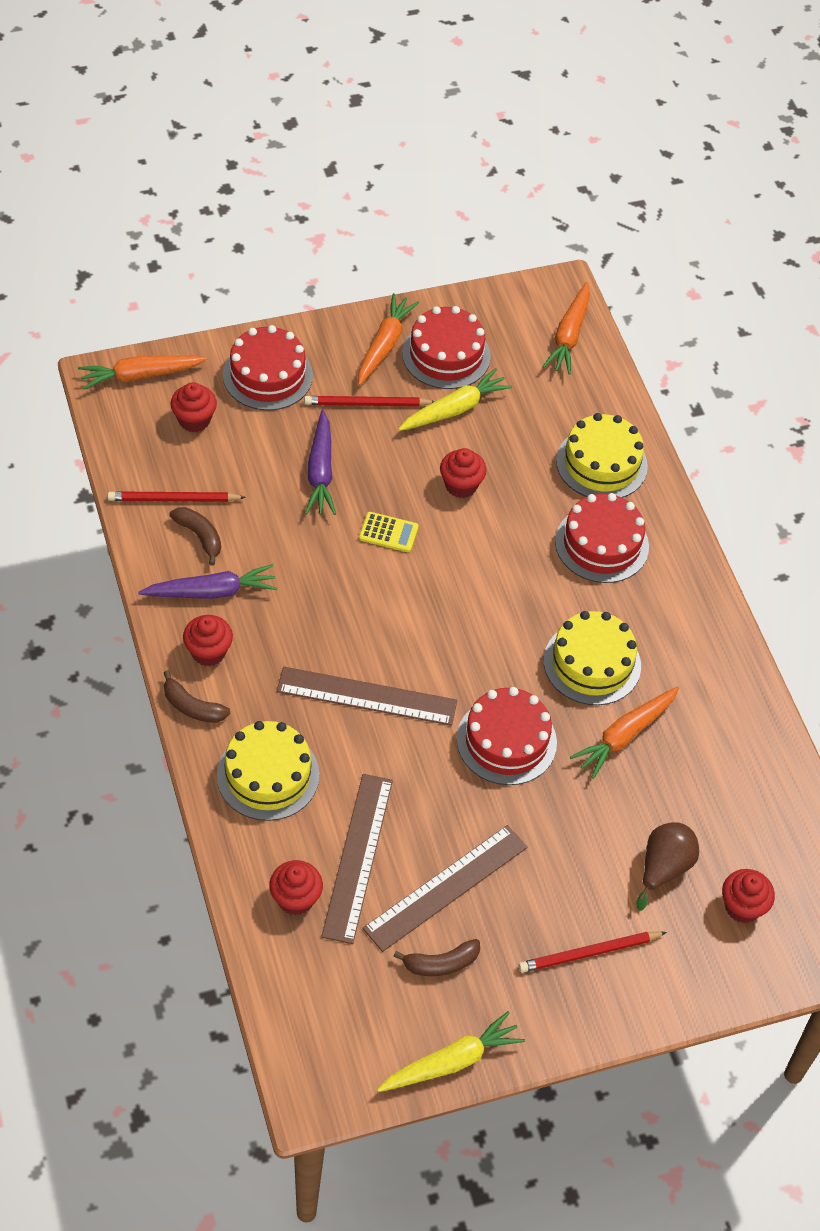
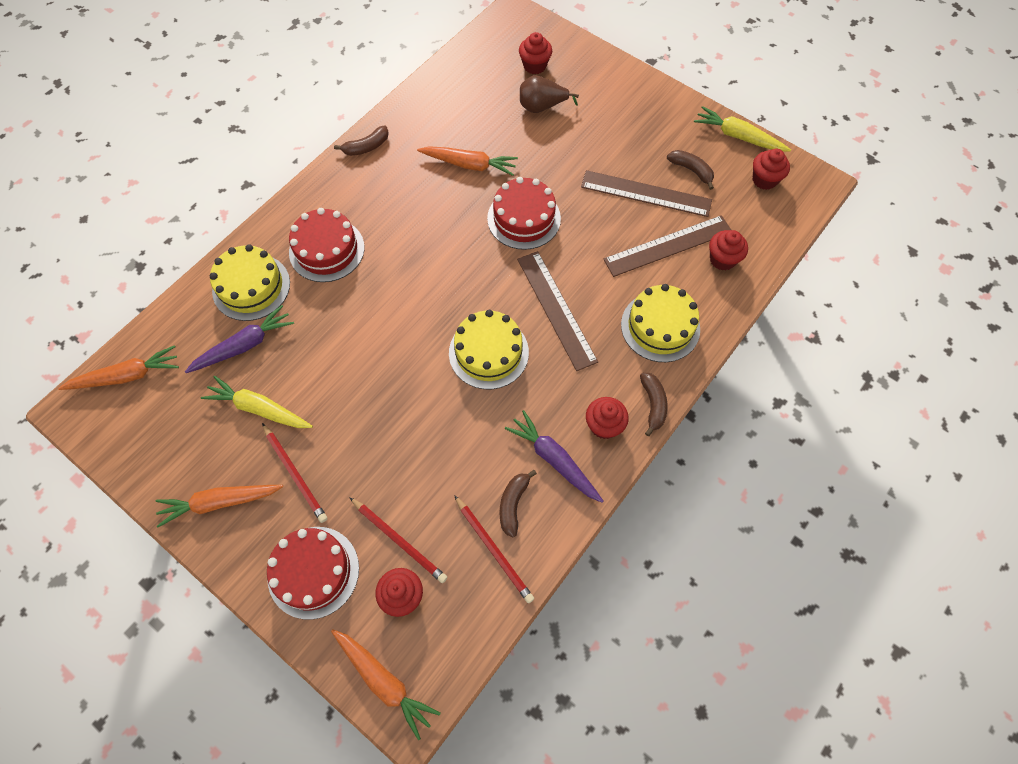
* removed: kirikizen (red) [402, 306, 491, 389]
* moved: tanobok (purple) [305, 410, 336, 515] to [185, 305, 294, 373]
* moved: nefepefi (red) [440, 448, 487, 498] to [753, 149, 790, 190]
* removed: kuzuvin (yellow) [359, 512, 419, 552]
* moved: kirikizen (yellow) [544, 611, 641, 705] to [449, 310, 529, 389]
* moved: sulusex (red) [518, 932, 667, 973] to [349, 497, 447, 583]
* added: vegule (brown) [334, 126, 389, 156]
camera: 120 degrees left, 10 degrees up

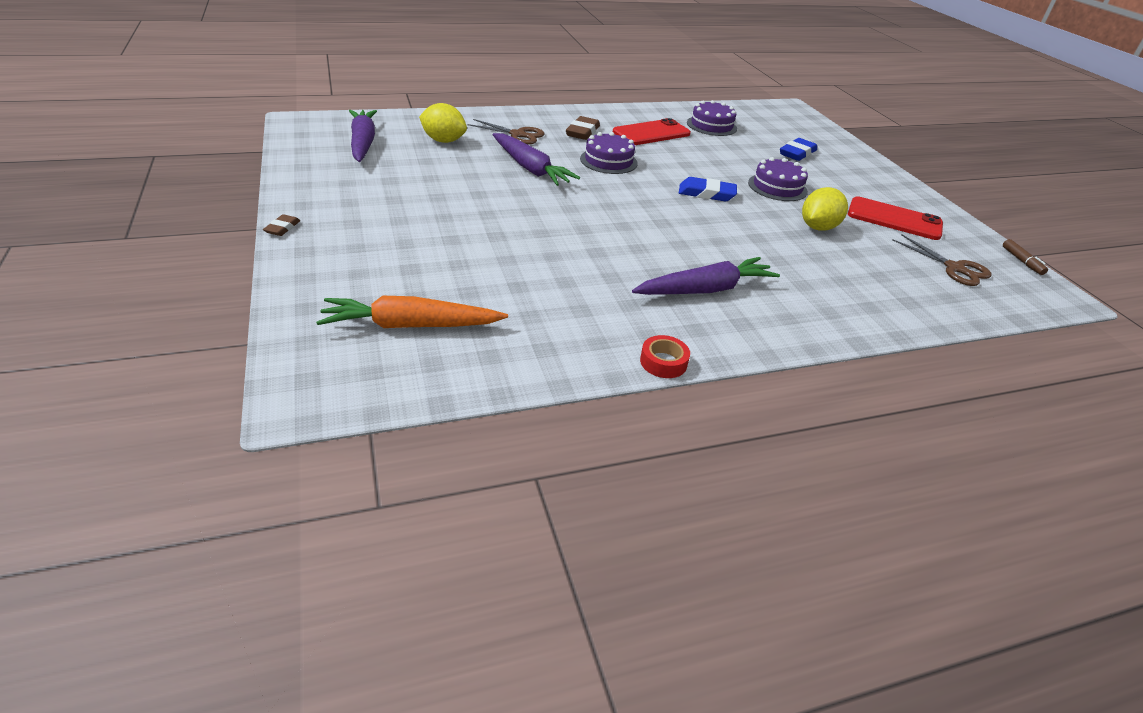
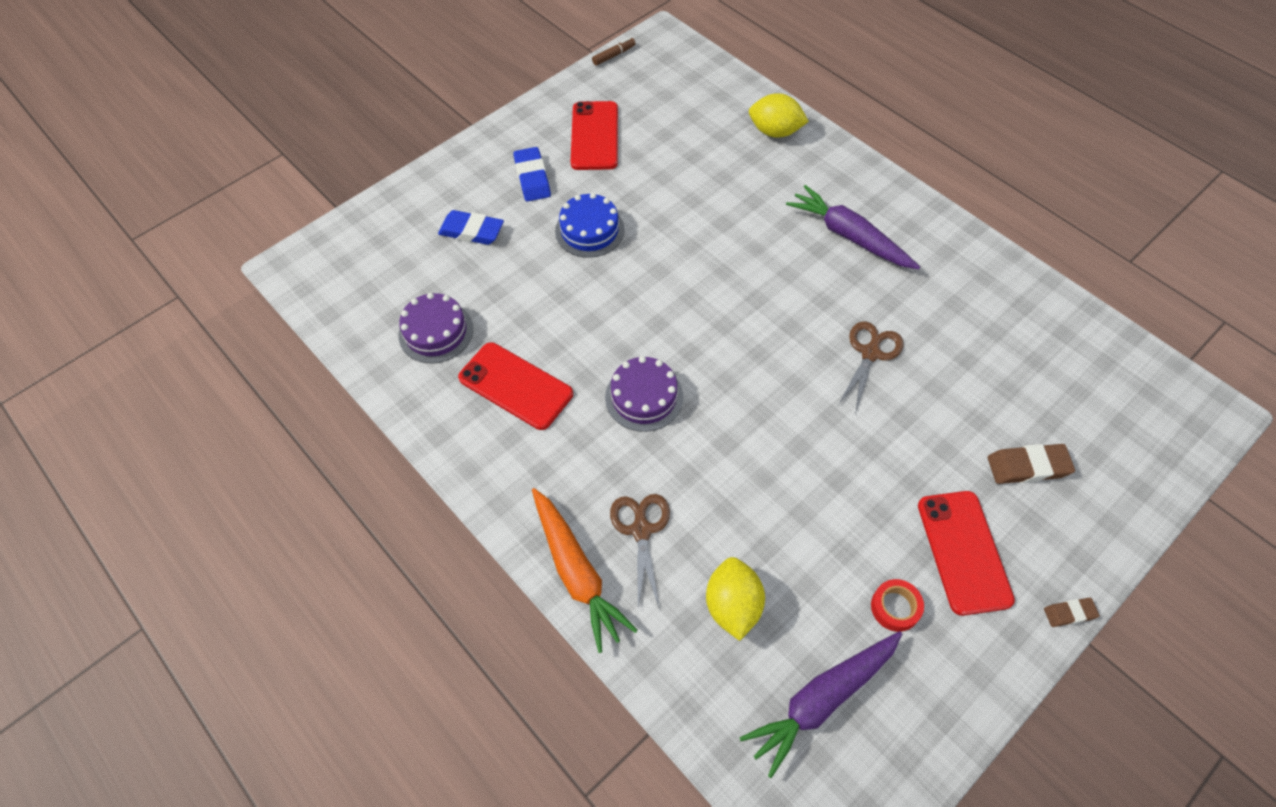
* moved: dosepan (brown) [566, 116, 600, 140] to [988, 444, 1075, 484]
* removed: tanobok (purple) [492, 133, 580, 186]
* recoloured: kirikizen (purple) [748, 157, 808, 201] to kirikizen (blue) [555, 193, 624, 258]
* moved: dosepan (blue) [679, 177, 737, 201] to [513, 147, 551, 202]
* moved: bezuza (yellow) [802, 187, 848, 231] to [749, 93, 809, 138]
* moved: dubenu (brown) [893, 234, 991, 286] to [838, 321, 904, 411]
* moved: tanobok (orange) [316, 296, 508, 328] to [532, 488, 638, 653]
* moved: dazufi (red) [640, 335, 690, 378] to [871, 579, 924, 632]
* added: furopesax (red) [918, 491, 1015, 616]
camera: 110 degrees left, 20 degrees up

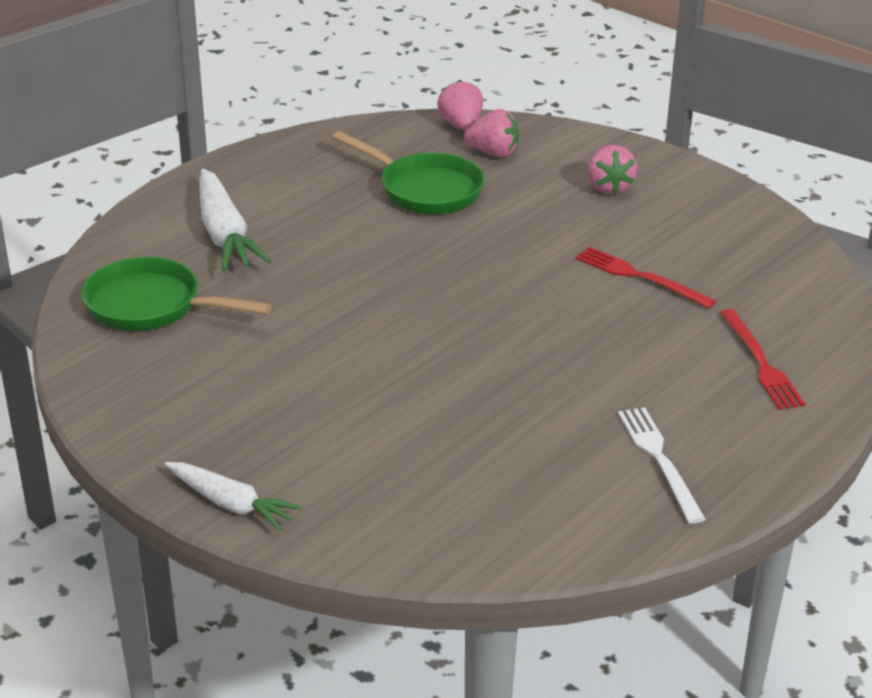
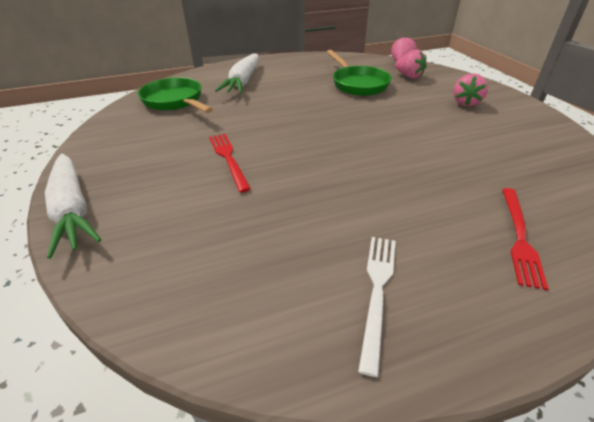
* moved: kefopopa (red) [576, 247, 716, 308] to [209, 134, 251, 193]
* resized: tanobok (white) [165, 462, 302, 531] = [45, 154, 101, 259] x1.55
camera: 30 degrees right, 5 degrees up

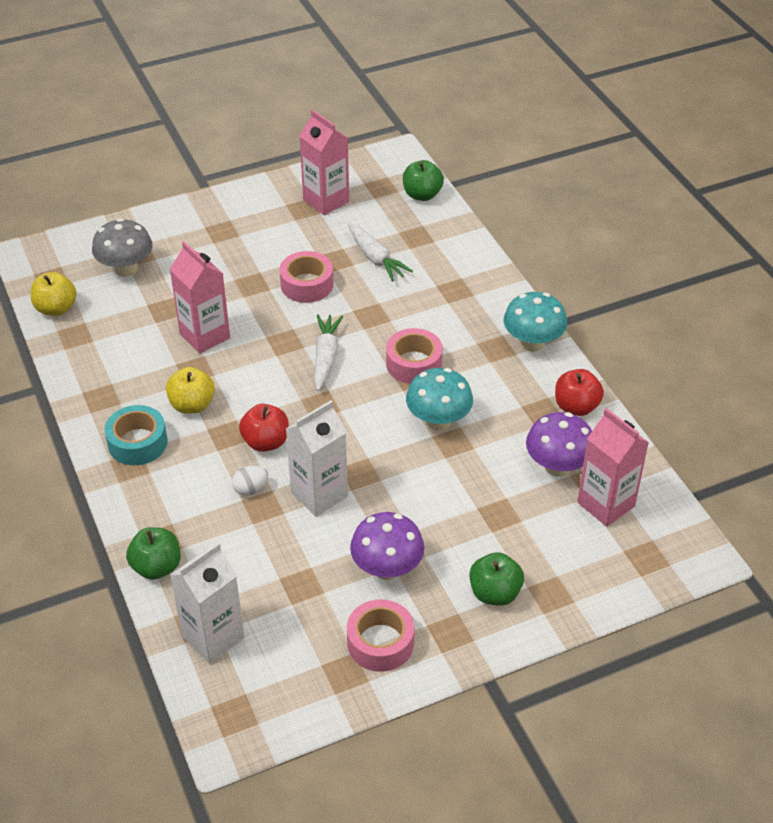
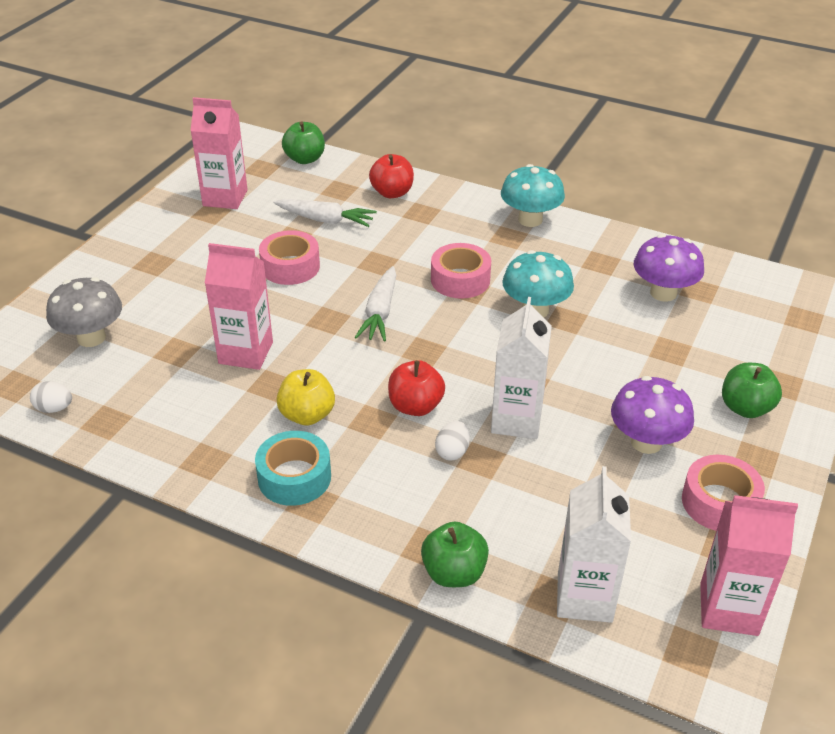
* replaced: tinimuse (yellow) [31, 272, 77, 316] to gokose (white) [30, 381, 72, 413]
* turned: tanobok (white) [314, 314, 344, 391] = [355, 266, 396, 341] 135 degrees counterclockwise
* moved: tinimuse (red) [555, 369, 604, 416] to [369, 154, 414, 198]
* moved: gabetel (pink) [577, 408, 649, 527] to [700, 495, 798, 636]
camera: 40 degrees left, 5 degrees down

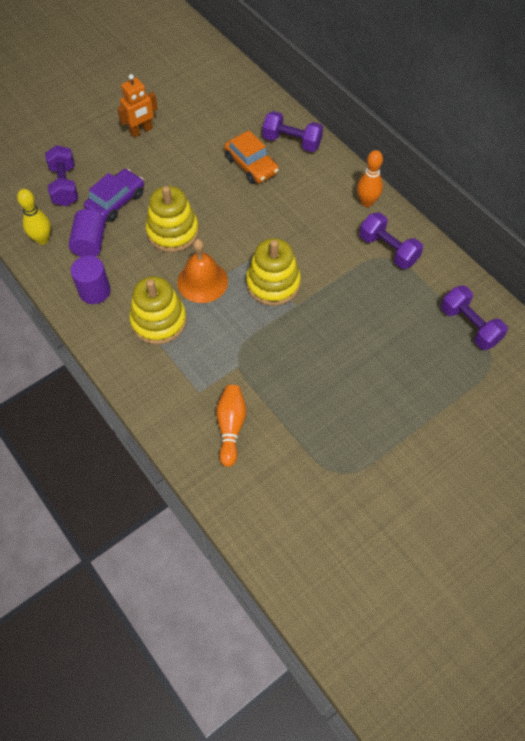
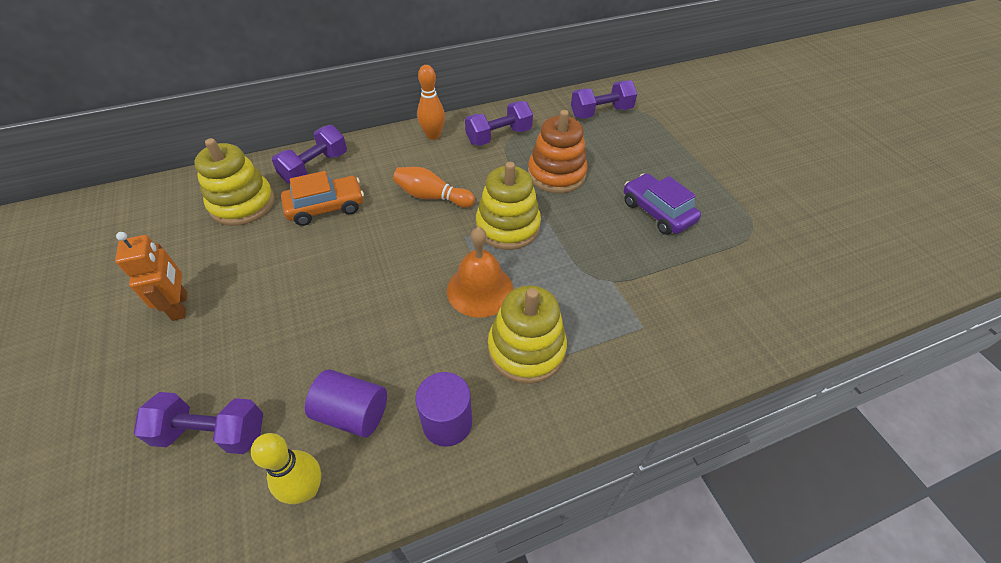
* moved: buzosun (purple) [84, 169, 144, 222] to [624, 173, 701, 235]
* moved: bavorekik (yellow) [146, 186, 199, 252] to [194, 138, 275, 226]
* moved: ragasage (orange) [216, 385, 246, 467] to [393, 167, 475, 208]
* added: bavorekik (orange) [528, 110, 588, 193]
camera: 75 degrees left, 10 degrees down

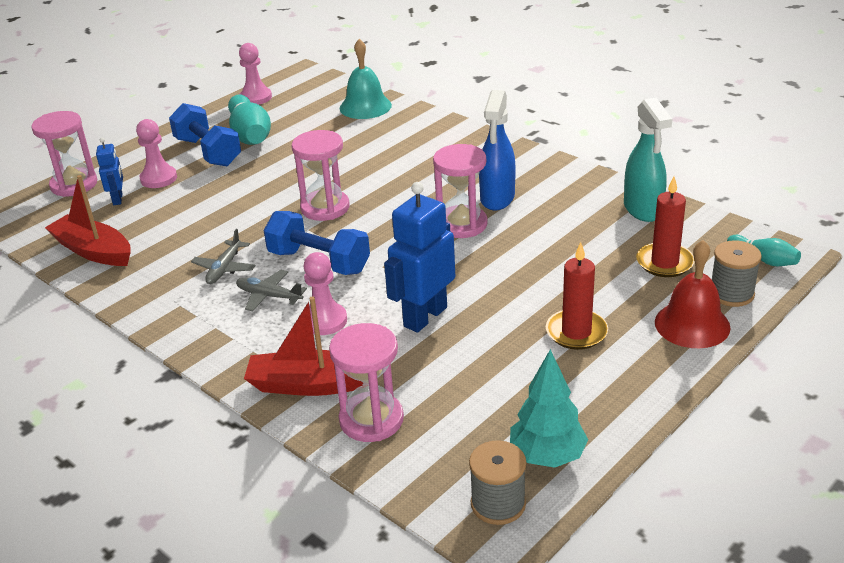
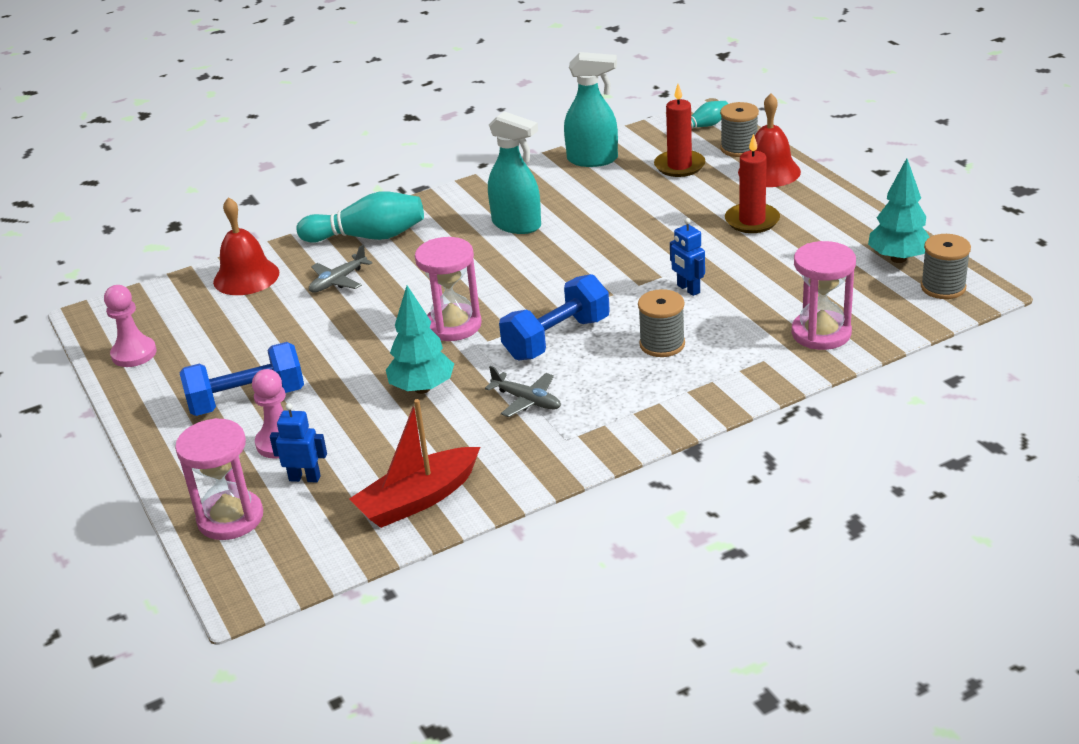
* recoloured: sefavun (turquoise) [340, 39, 392, 119] to sefavun (red) [213, 197, 279, 295]
* recoloured: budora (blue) [479, 90, 516, 210] to budora (turquoise) [488, 111, 541, 234]
* moved: ragasage (turquoise) [228, 94, 271, 145] to [297, 191, 424, 243]
* removed: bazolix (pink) [433, 144, 488, 238]
* resized: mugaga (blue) [384, 182, 455, 333] = [670, 218, 705, 296] x0.54
* replaced: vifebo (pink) [303, 252, 347, 335] to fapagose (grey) [638, 289, 685, 357]
* moved: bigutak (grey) [236, 270, 307, 311] to [309, 245, 373, 293]
* removed: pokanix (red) [244, 296, 363, 396]
* added: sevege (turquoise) [386, 286, 454, 394]
camera: 70 degrees left, 0 degrees up

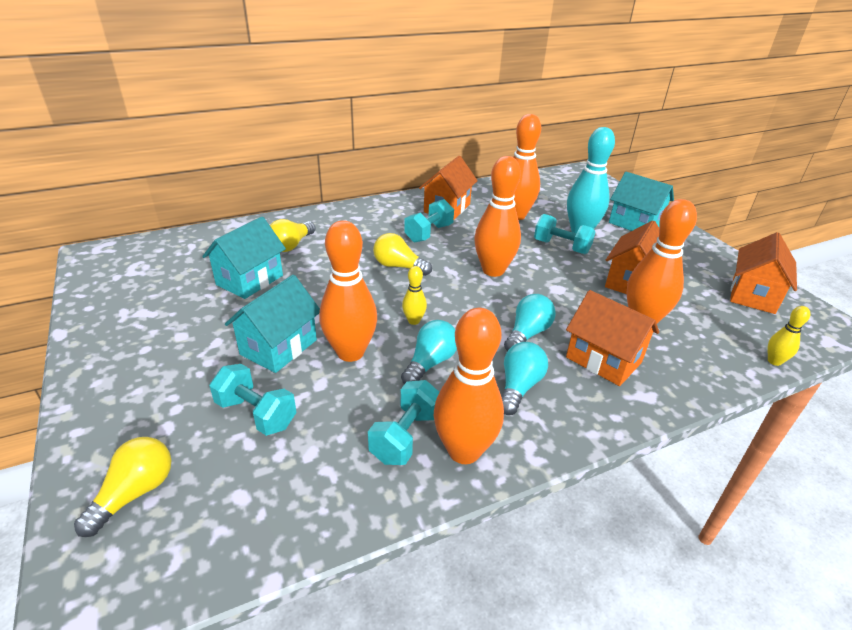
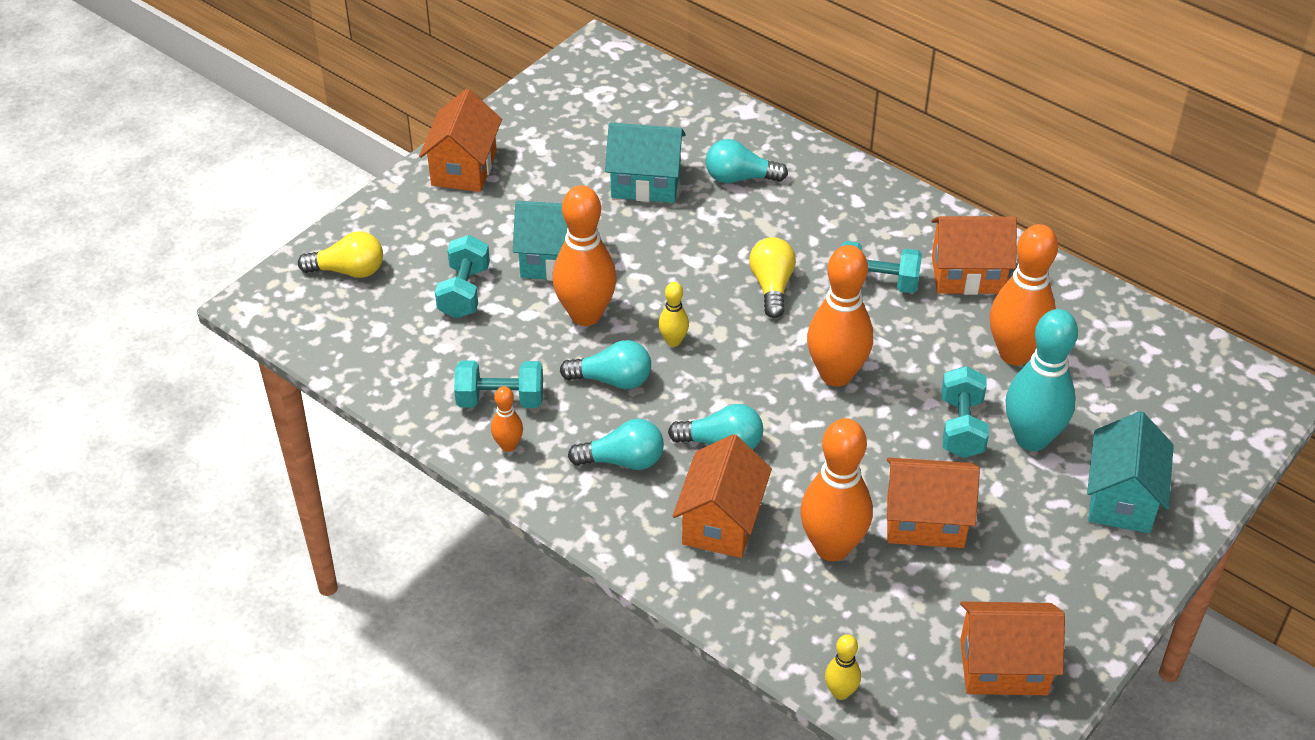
* recoloured: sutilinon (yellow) [270, 219, 316, 252] to sutilinon (turquoise) [706, 139, 788, 183]
* resized: ragasage (orange) [434, 308, 504, 464] = [491, 386, 523, 452] x0.48
* added: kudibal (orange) [419, 89, 502, 192]
camera: 65 degrees right, 10 degrees up

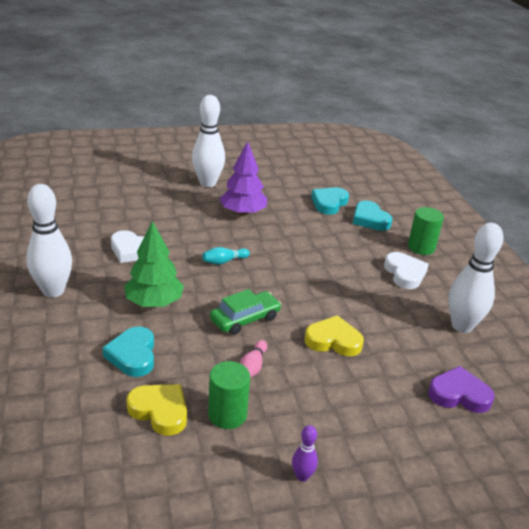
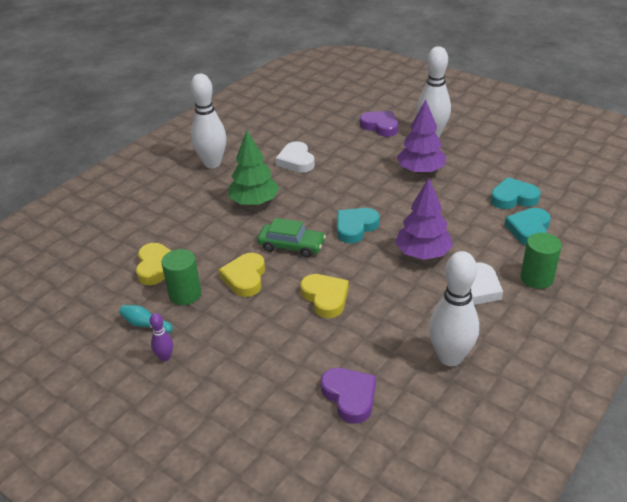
* moved: ragasage (turquoise) [202, 247, 250, 265] to [119, 305, 173, 333]
* moved: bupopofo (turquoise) [102, 326, 154, 377] to [337, 208, 380, 243]
* replaced: ragasage (pink) [240, 340, 267, 378] to bupopofo (yellow) [218, 253, 265, 297]
* added: bupopofo (purple) [360, 111, 398, 137]
* added: sevege (purple) [395, 178, 453, 260]
camera: 55 degrees right, 5 degrees up

